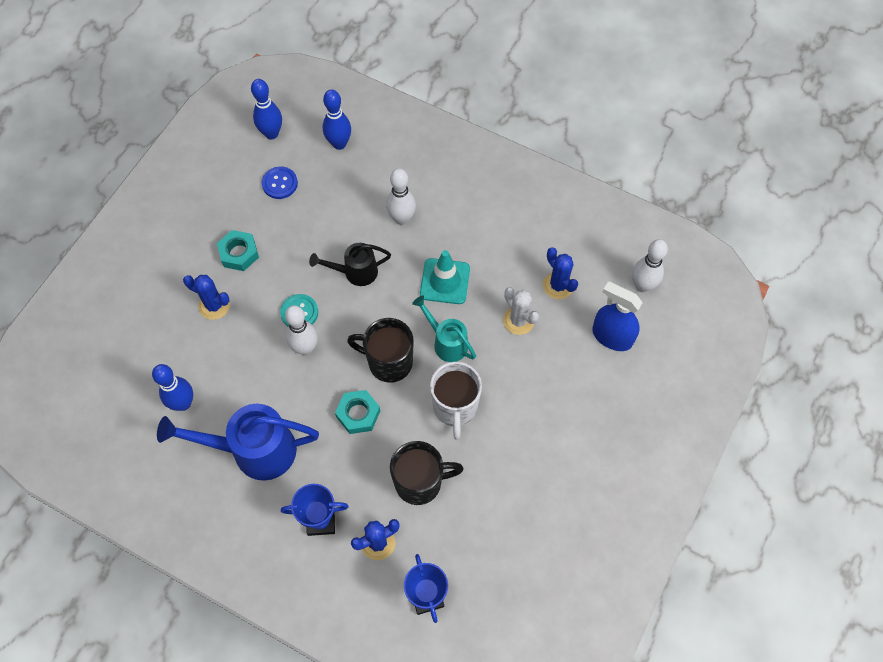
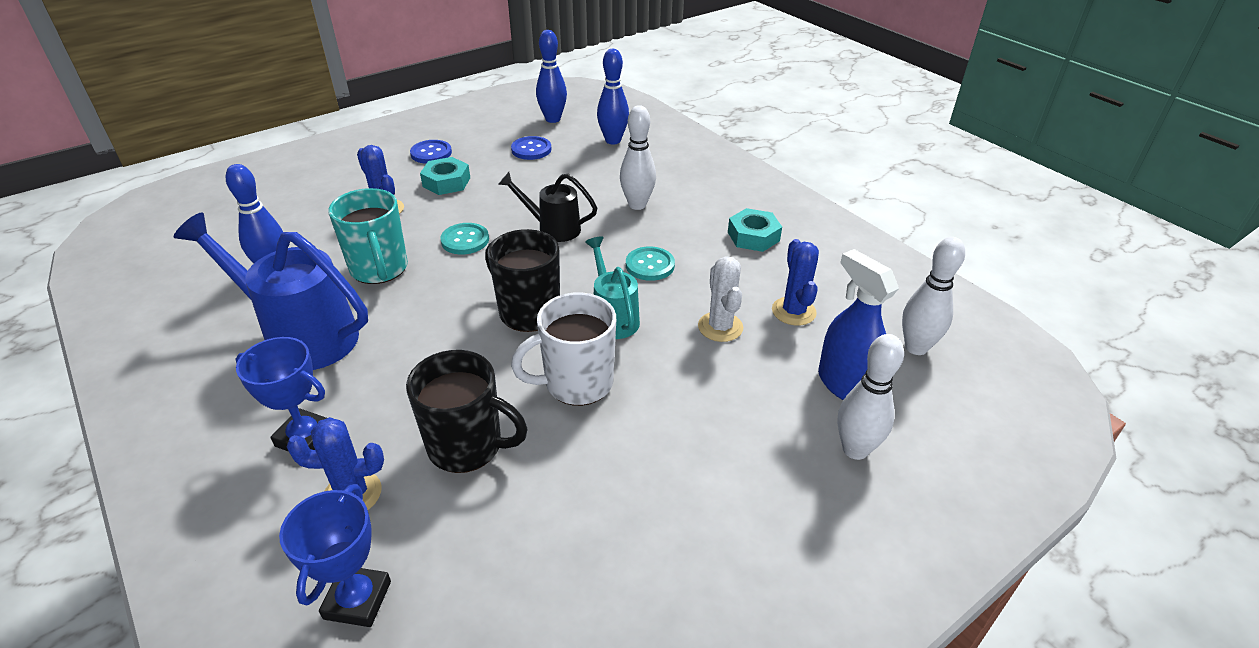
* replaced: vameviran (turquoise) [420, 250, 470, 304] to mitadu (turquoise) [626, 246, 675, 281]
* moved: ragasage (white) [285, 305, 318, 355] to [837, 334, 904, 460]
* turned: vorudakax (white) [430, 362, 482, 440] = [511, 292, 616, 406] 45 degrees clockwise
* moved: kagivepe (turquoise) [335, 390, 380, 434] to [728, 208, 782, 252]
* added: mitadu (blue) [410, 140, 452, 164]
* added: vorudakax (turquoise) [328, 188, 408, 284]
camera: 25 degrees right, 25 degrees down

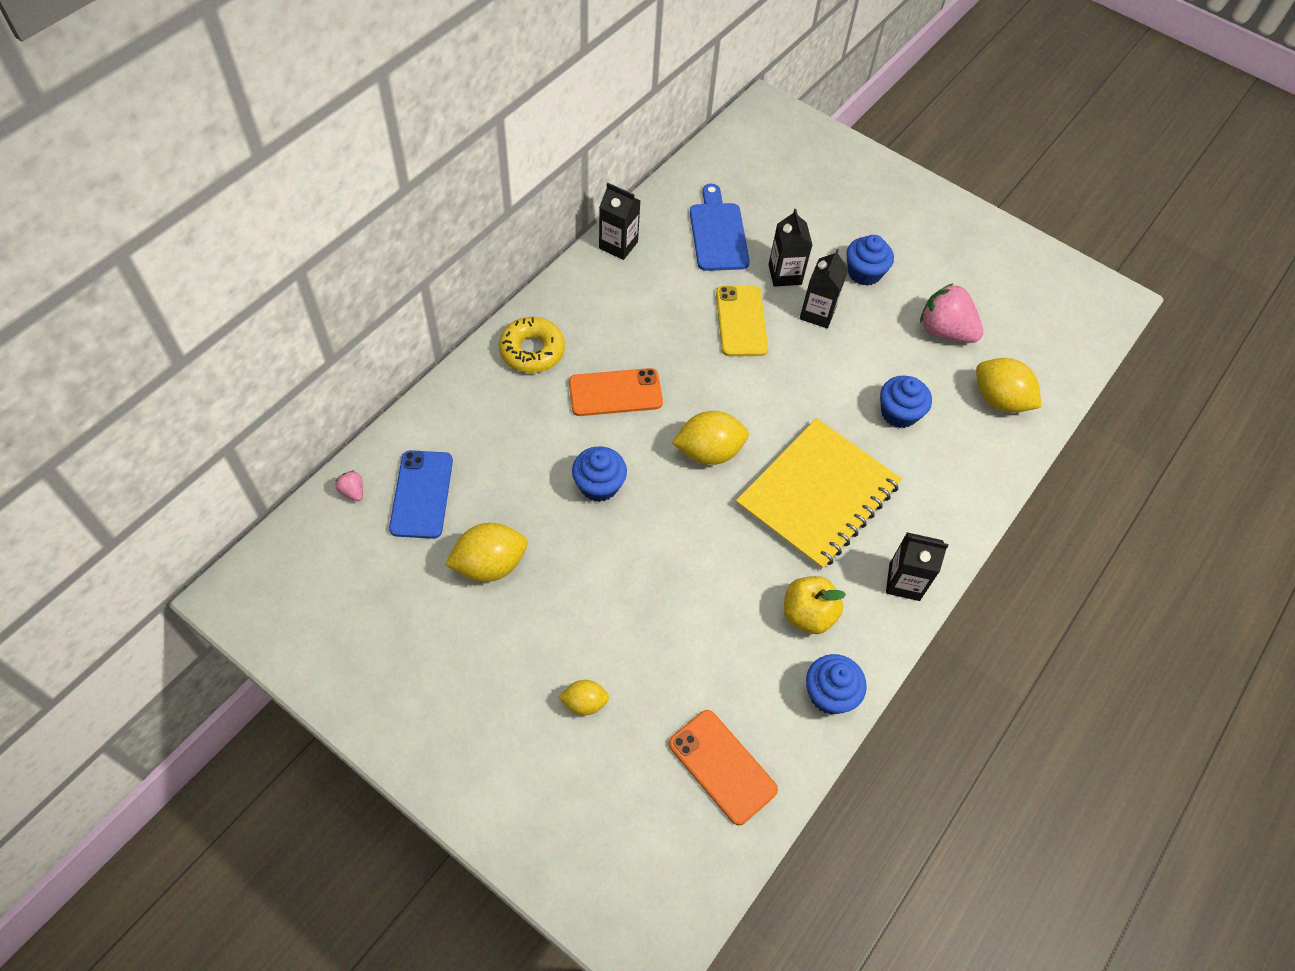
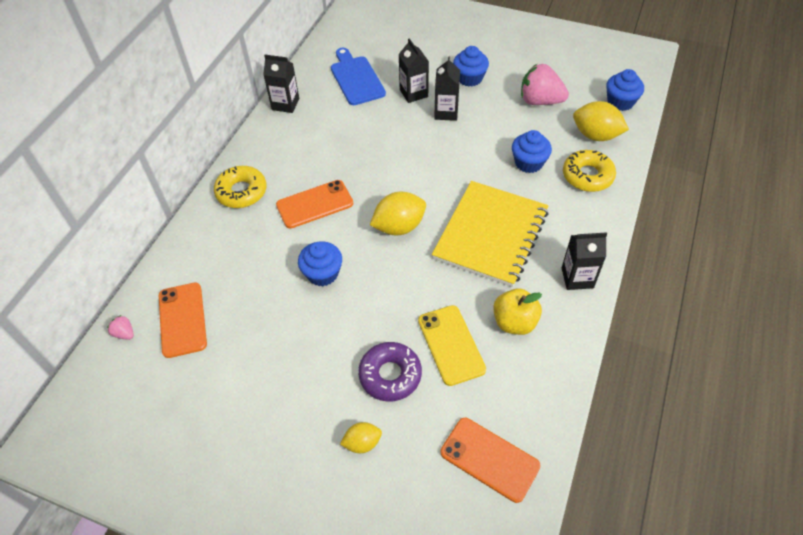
* moved: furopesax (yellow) [716, 286, 768, 356] to [418, 305, 486, 386]
* recoloured: furopesax (blue) [389, 450, 453, 539] to furopesax (orange) [159, 283, 207, 358]
* removed: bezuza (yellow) [445, 523, 527, 582]
* moved: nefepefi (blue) [806, 654, 867, 714] to [606, 69, 644, 111]
* added: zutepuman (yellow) [563, 150, 616, 192]
* added: zutepuman (purple) [358, 342, 422, 401]
camera: 10 degrees left, 5 degrees down

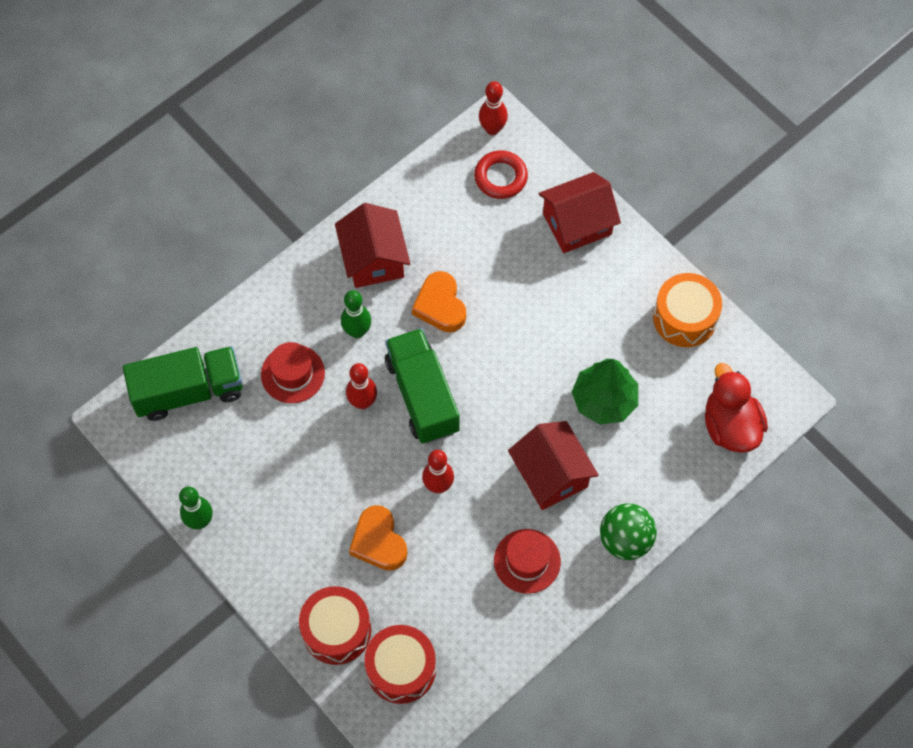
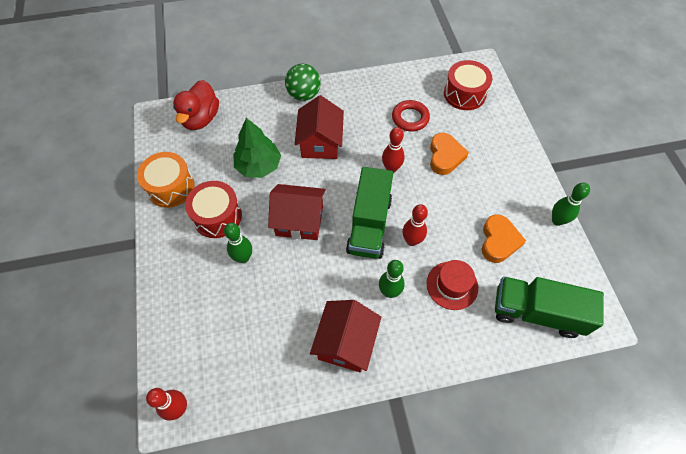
* moved: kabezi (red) [474, 150, 528, 199] to [392, 100, 430, 131]
* moved: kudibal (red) [539, 172, 621, 253] to [268, 184, 326, 240]
* moved: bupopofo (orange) [412, 271, 466, 332] to [482, 215, 526, 263]
* removed: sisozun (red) [494, 529, 561, 594]
* moved: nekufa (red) [299, 586, 371, 665] to [185, 181, 242, 238]
* added: ragasage (green) [224, 223, 252, 263]
camera: 150 degrees left, 5 degrees down

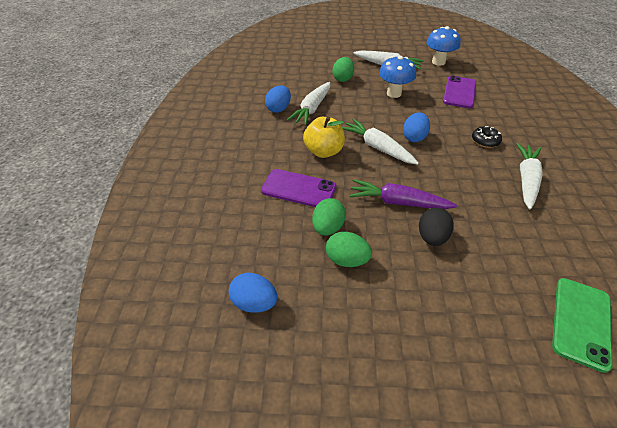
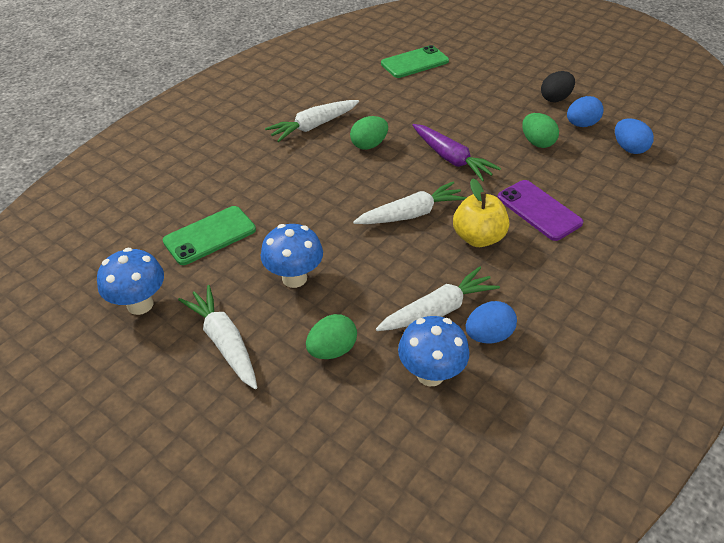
* recoloured: furopesax (purple) [443, 75, 476, 108] to furopesax (green) [163, 206, 256, 265]
* moved: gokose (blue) [403, 112, 430, 142] to [567, 96, 604, 127]
* turned: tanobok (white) [342, 119, 419, 165] = [353, 181, 467, 224] 105 degrees counterclockwise
* removed: zutepuman (black) [472, 126, 502, 148]
* moved: gokose (green) [312, 198, 346, 236] to [350, 116, 388, 150]
* moved: gokose (black) [419, 208, 454, 246] to [541, 71, 575, 102]
* added: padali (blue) [398, 316, 469, 386]
camera: 145 degrees left, 0 degrees up

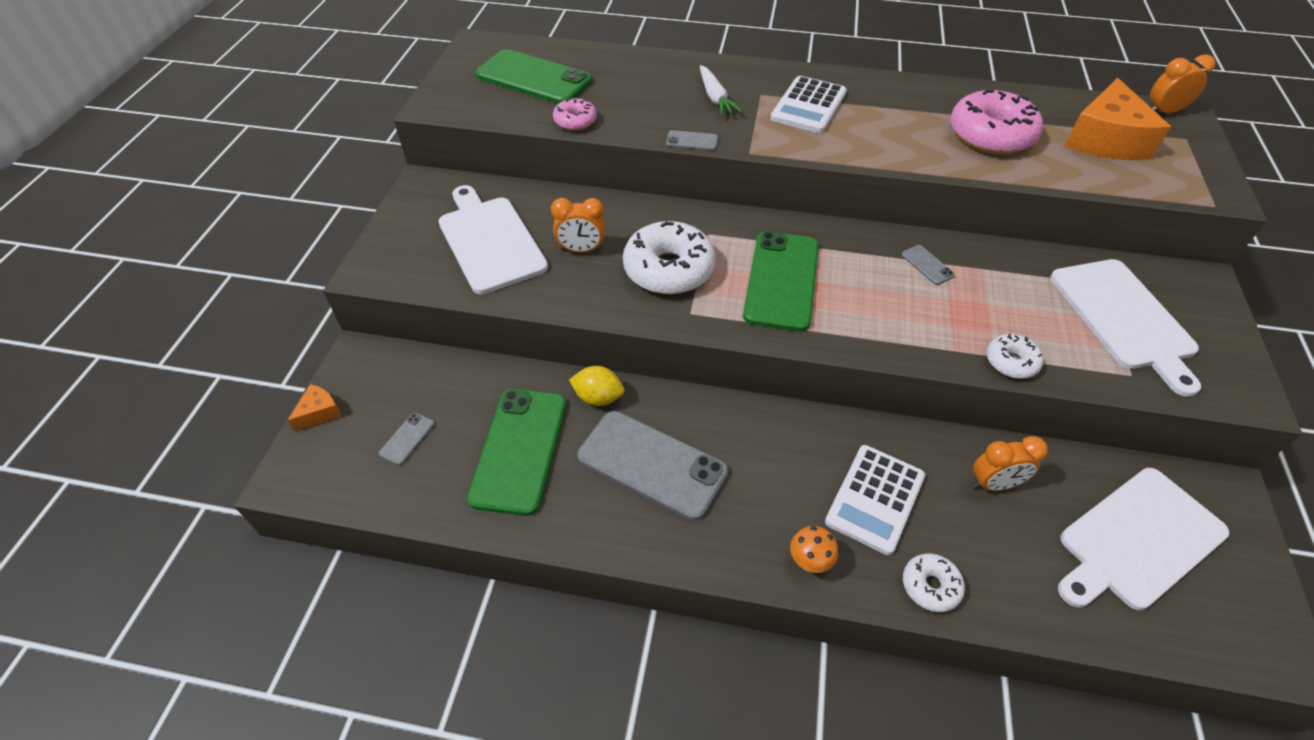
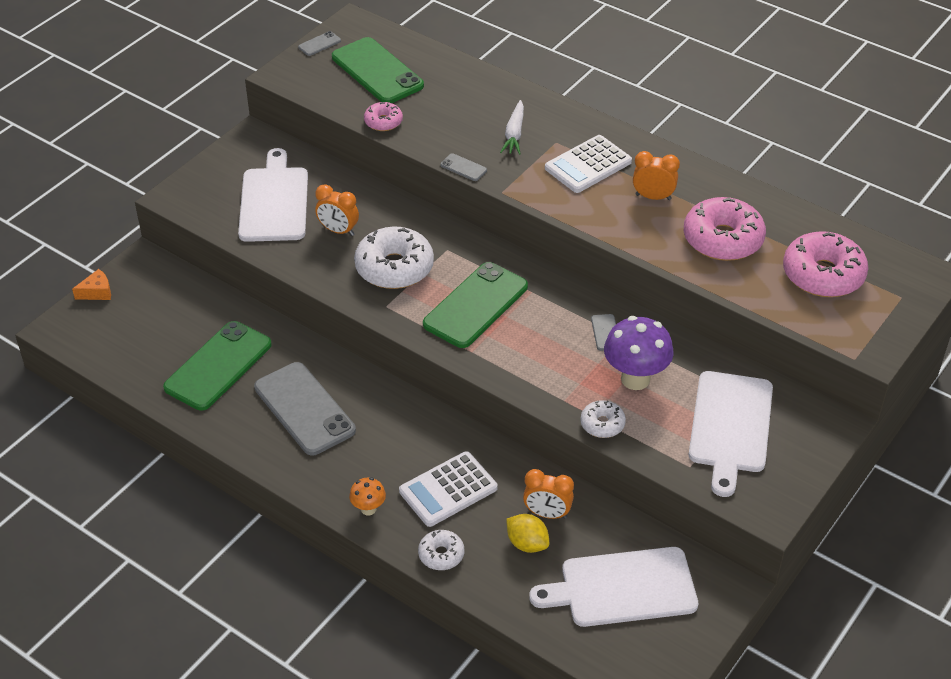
* moved: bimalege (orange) [1150, 55, 1216, 113] to [633, 151, 680, 200]
* replaced: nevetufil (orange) [1065, 78, 1171, 161] to zutepuman (pink) [783, 231, 868, 297]
* moved: bezuza (yellow) [569, 366, 624, 406] to [506, 514, 549, 553]
* moved: furopesax (grey) [379, 413, 435, 465] to [298, 31, 341, 56]
* added: padali (purple) [604, 316, 674, 390]
camera: 25 degrees right, 5 degrees down

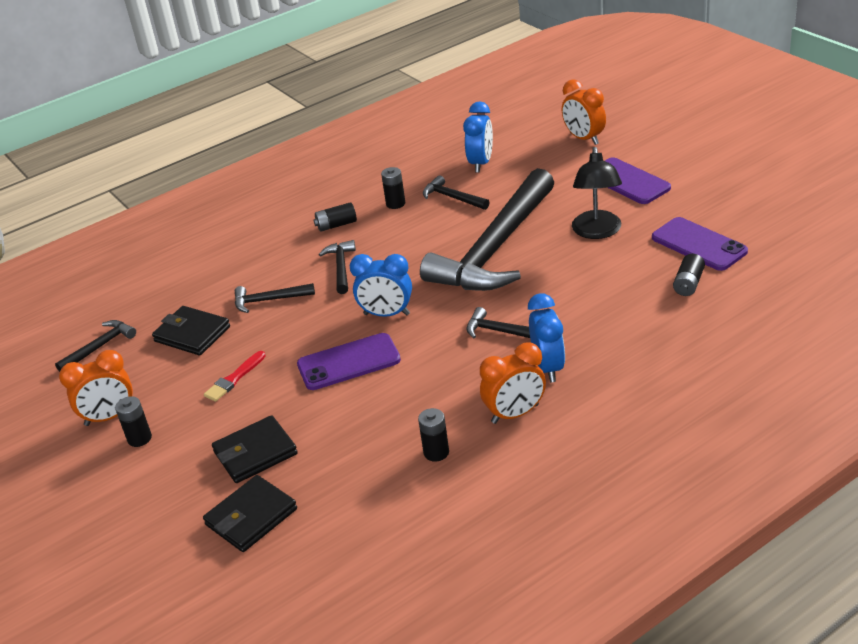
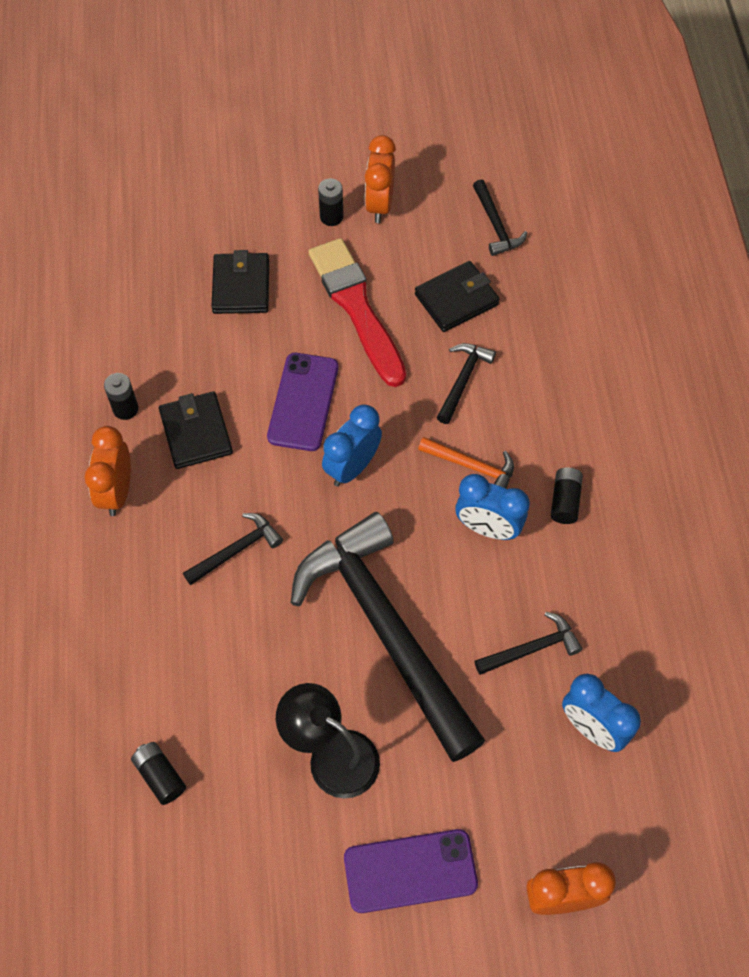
* removed: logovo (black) [381, 167, 405, 209]
* removed: furopesax (purple) [652, 217, 748, 271]
* recoloured: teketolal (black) [319, 240, 356, 294] to teketolal (orange) [418, 437, 514, 489]
* moved: bimalege (blue) [528, 293, 565, 383] to [455, 474, 530, 540]
* resized: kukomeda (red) [204, 351, 266, 402] = [309, 238, 406, 387] x2.17
* moved: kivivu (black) [203, 475, 297, 552] to [159, 391, 233, 469]
camera: 115 degrees right, 25 degrees up

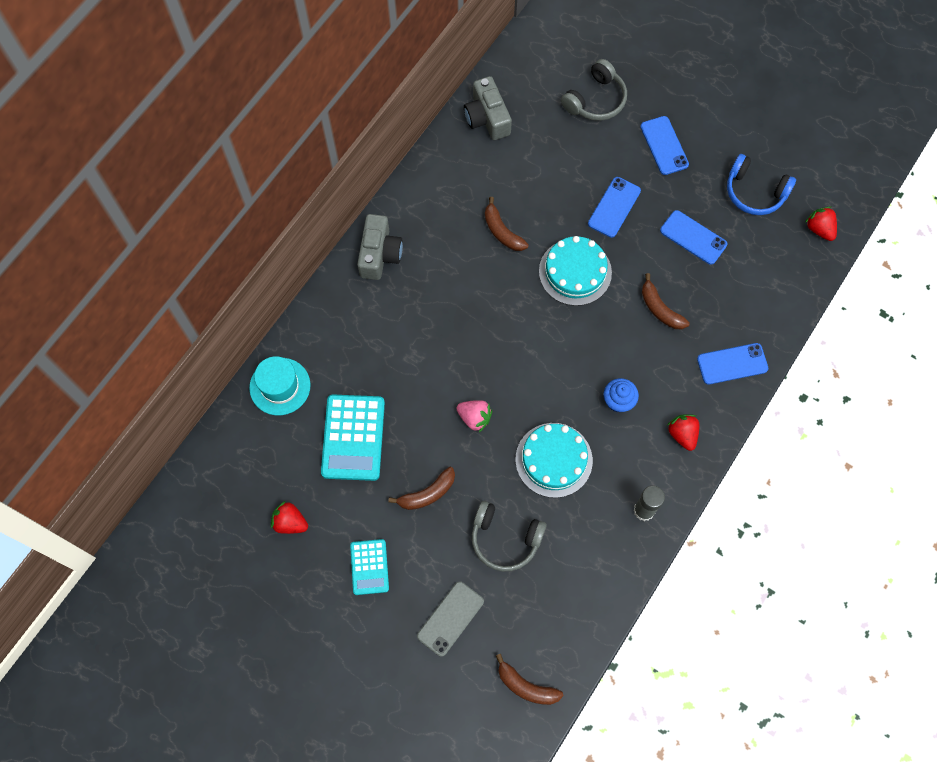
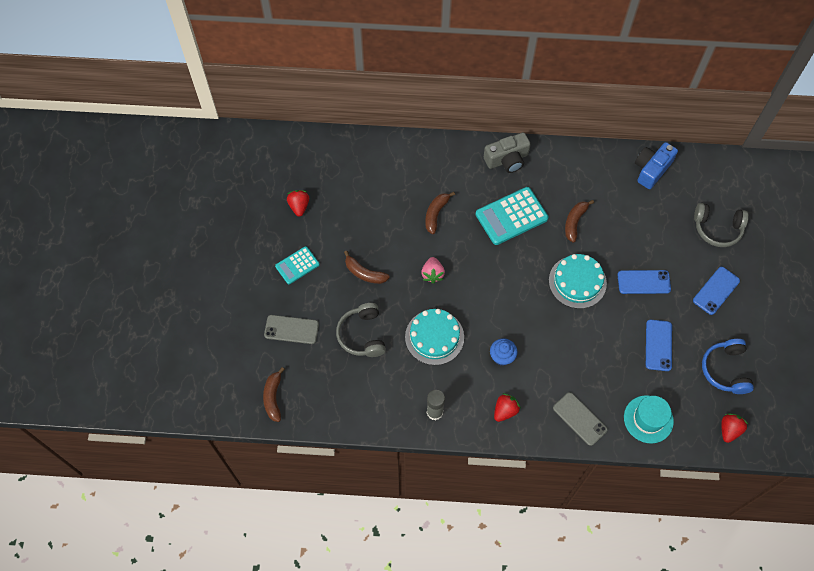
* recoloured: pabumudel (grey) [464, 76, 512, 140] to pabumudel (blue) [635, 142, 678, 189]
* moved: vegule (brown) [642, 273, 690, 329] to [425, 192, 455, 234]
* recoloured: furopesax (blue) [697, 343, 768, 385] to furopesax (grey) [553, 392, 608, 446]
* moved: sisozun (turquoise) [249, 356, 311, 415] to [624, 395, 674, 443]
* moved: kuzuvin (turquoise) [321, 395, 385, 481] to [476, 187, 549, 245]
camera: 60 degrees right, 5 degrees down

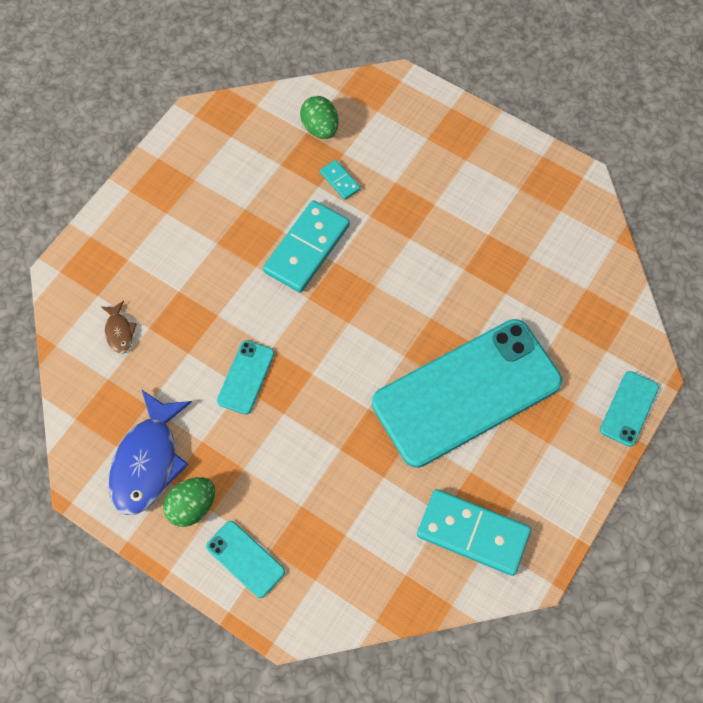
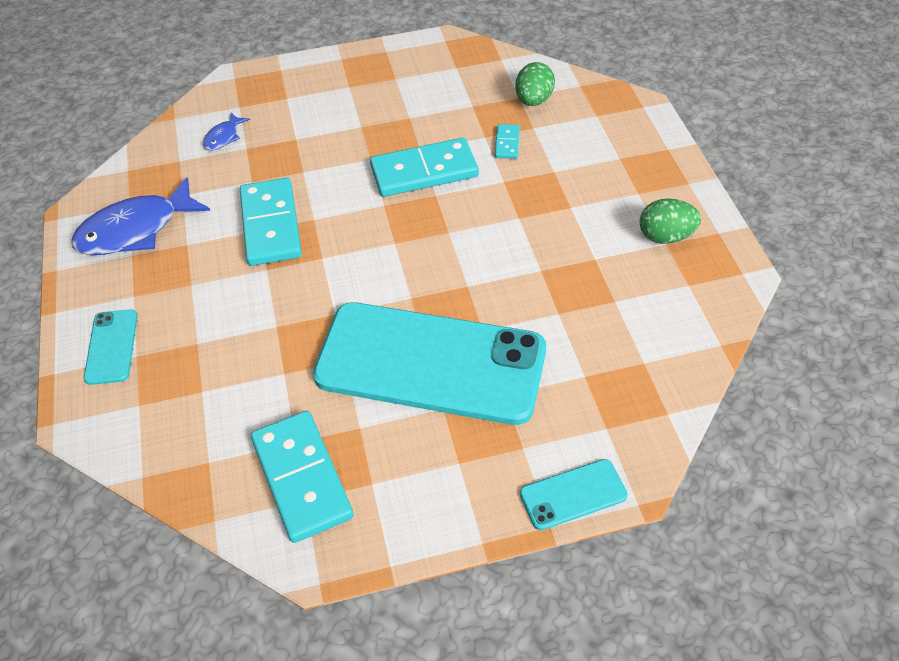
* recoloured: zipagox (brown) [101, 301, 137, 353] to zipagox (blue) [203, 112, 250, 150]
* replaced: furopesax (turquoise) [217, 340, 274, 415] to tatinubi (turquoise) [240, 178, 302, 266]
* moved: gokose (green) [163, 477, 215, 527] to [640, 199, 701, 244]
camera: 45 degrees right, 15 degrees down

